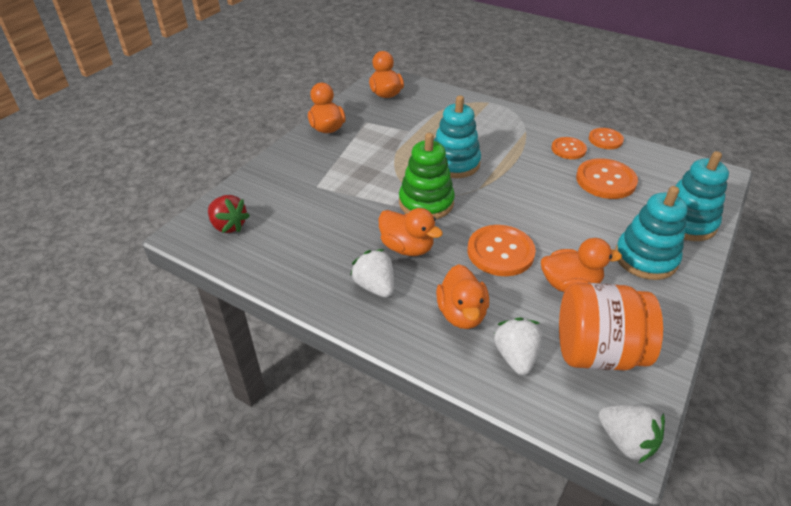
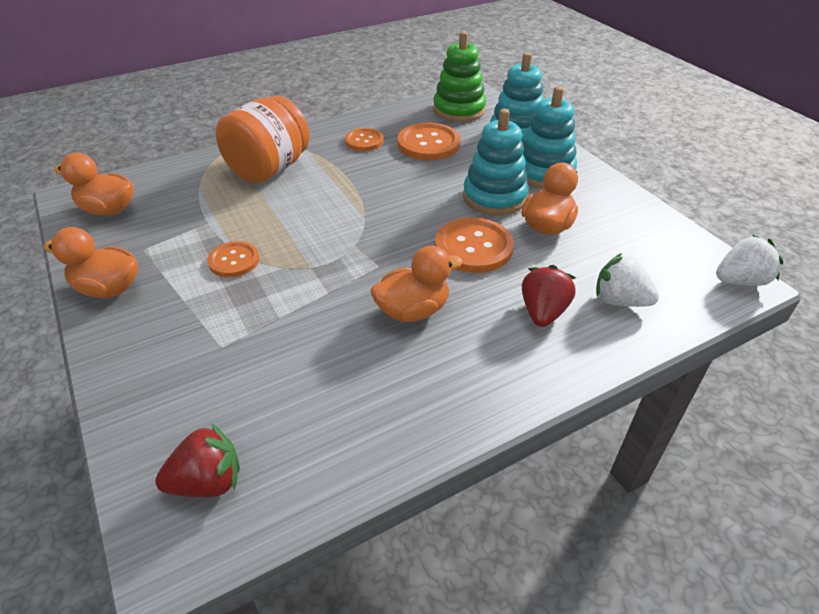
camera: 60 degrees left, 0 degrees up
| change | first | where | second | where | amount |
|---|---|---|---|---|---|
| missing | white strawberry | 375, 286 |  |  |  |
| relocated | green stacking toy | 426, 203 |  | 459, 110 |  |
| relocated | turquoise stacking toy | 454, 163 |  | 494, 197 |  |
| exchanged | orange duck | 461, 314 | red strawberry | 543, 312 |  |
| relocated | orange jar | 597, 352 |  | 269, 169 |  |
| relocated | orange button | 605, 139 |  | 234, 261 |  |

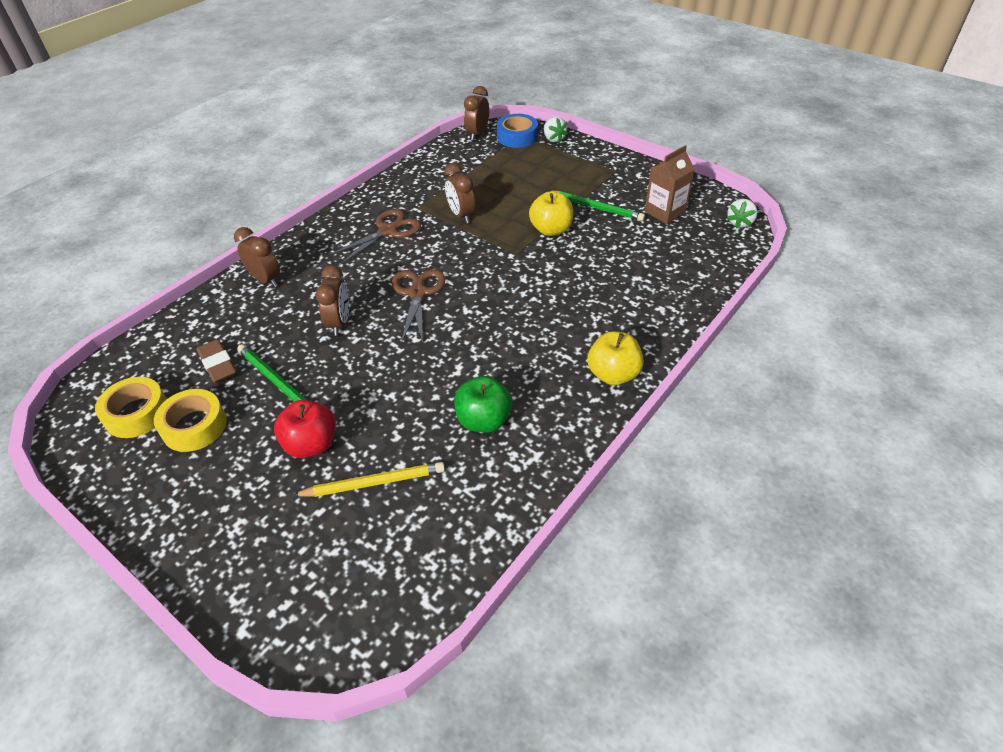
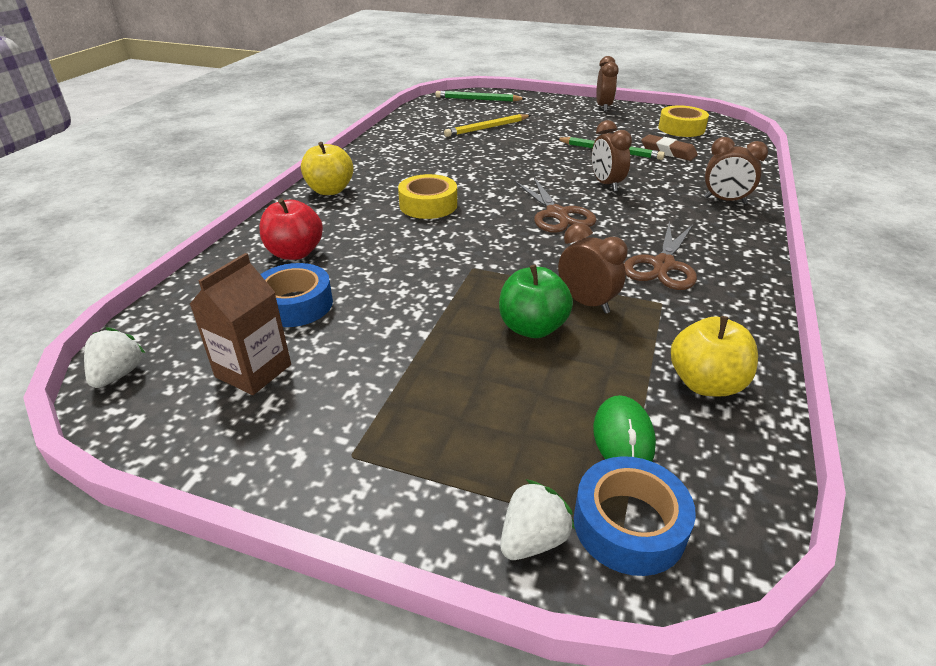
camera: 160 degrees right, 10 degrees down
| change | first | where | second | where | amount |
|---|---|---|---|---|---|
| relocated | yellow tape | 194, 426 |  | 428, 205 |  |
| relocated | red apple | 311, 444 |  | 295, 253 |  |
| relocated | green apple | 483, 420 |  | 532, 328 |  |
| relocated | brown clock | 477, 134 |  | 603, 107 |  |
| relocated | yellow apple | 551, 230 |  | 705, 383 |  |
| spun | white strawberry | 553, 139 |  | 533, 539 | 90 degrees clockwise |
| relocated | green pencil | 596, 208 |  | 478, 99 |  |
| appeared |  |  | blue tape | 295, 304 |  |
| appeared |  |  | green mouse | 623, 437 |  |

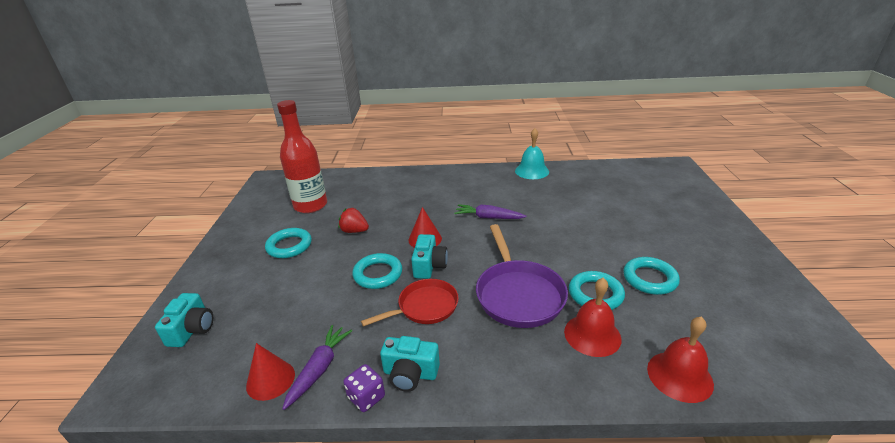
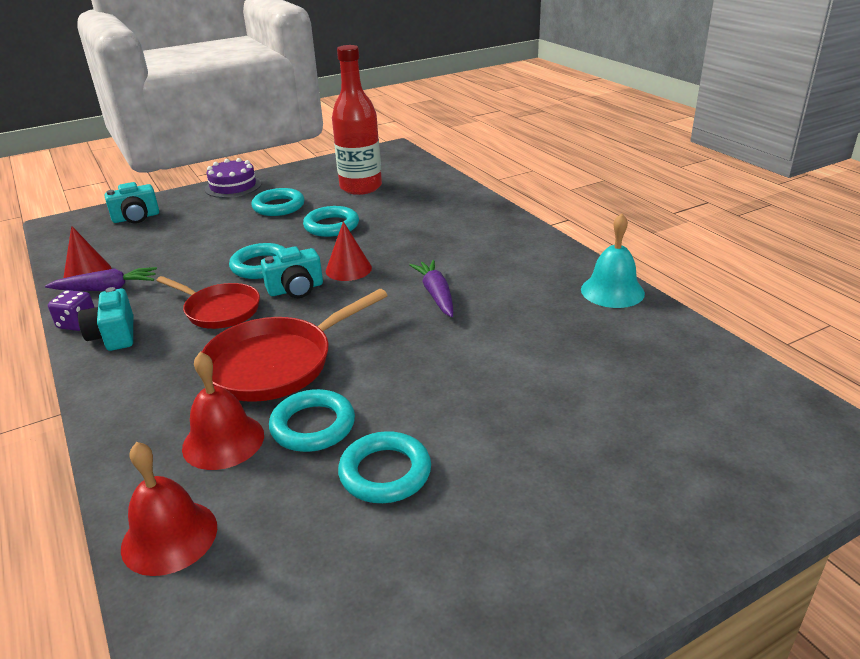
camera: 60 degrees right, 0 degrees up
| change | first | where | second | where | amount |
|---|---|---|---|---|---|
| exchanged | red strawberry | 354, 231 | turquoise ring | 331, 226 |  |
| colour | purple pan | 518, 294 | red pan | 277, 363 |  |
| appeared |  |  | purple cake | 233, 186 |  |

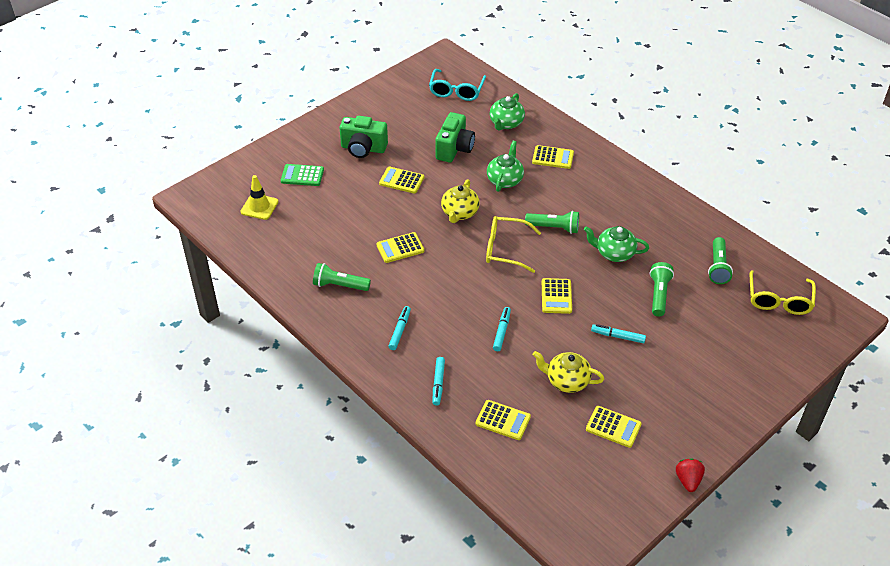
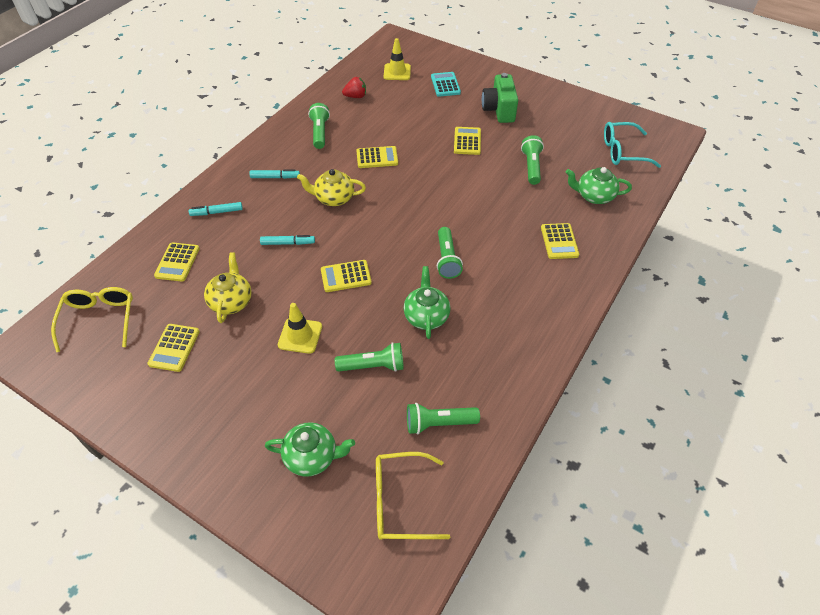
camera: 75 degrees right, 5 degrees up
| change | first | where | second | where | amount |
|---|---|---|---|---|---|
| colour | green calculator | 302, 175 | turquoise calculator | 445, 85 |  |
| spun | yellow calculator | 400, 248 |  | 377, 158 | 120 degrees clockwise |
| exchanged | green camera | 454, 149 | green flashlight | 531, 166 |  |
| relocated | yellow teapot | 459, 213 |  | 334, 198 |  |
| relocated | yellow glasses | 505, 249 |  | 99, 319 |  |
| relocated | green teapot | 505, 180 |  | 312, 457 |  |
| exchanged | turquoise marker | 618, 336 | yellow traffic cone | 300, 336 |  |
| relocated | red strawberry | 688, 480 |  | 355, 96 |  |

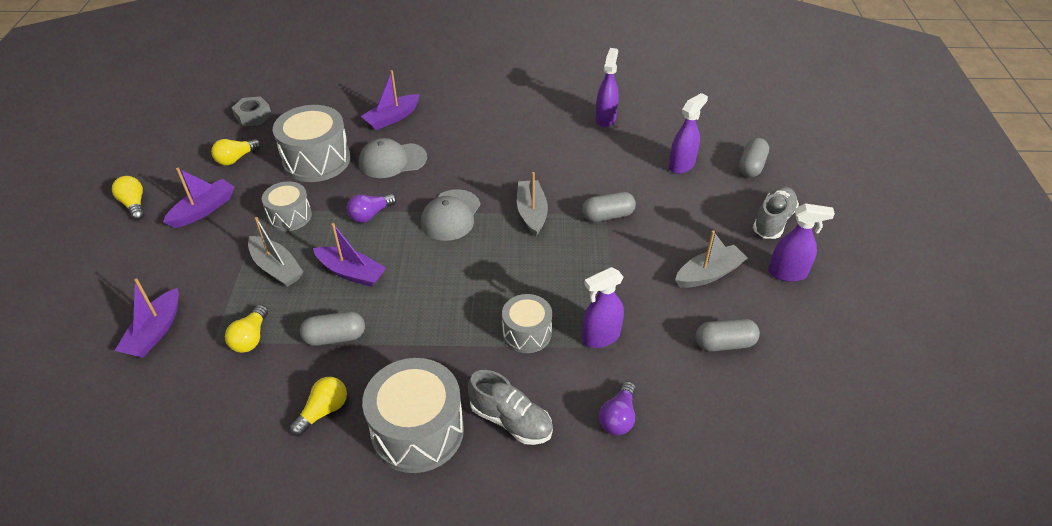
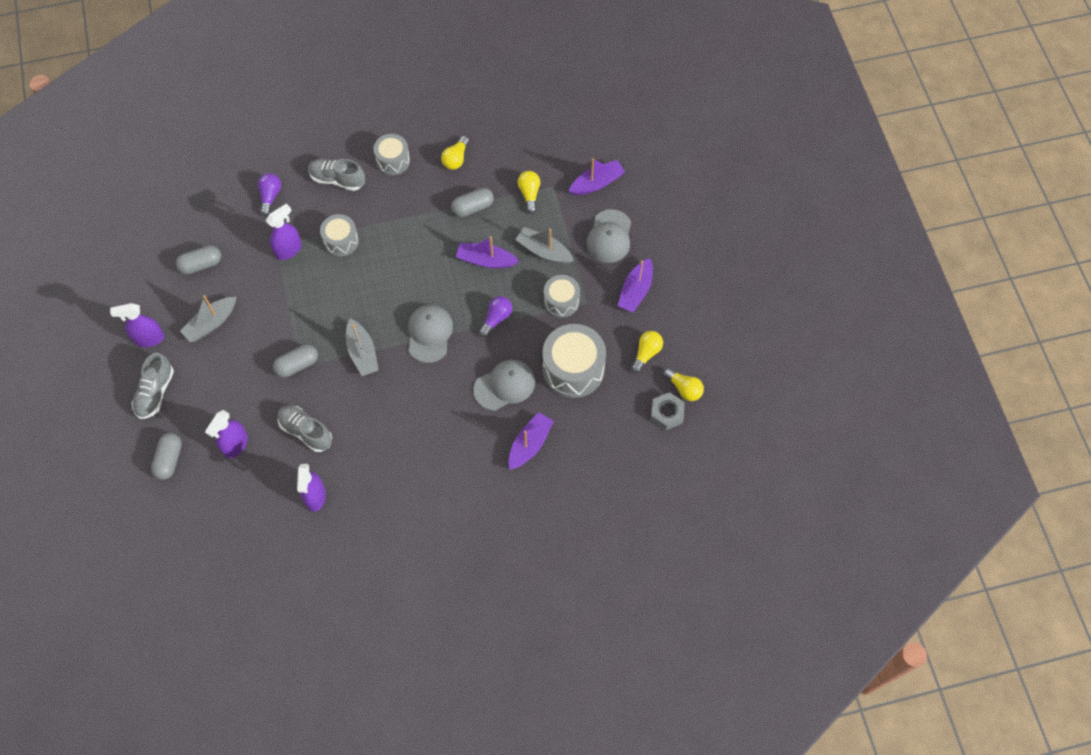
camera: 165 degrees right, 20 degrees up
| change | first | where | second | where | amount |
|---|---|---|---|---|---|
| relocated | yellow light bulb | 134, 204 |  | 684, 388 |  |
| spun | purple boat | 155, 332 |  | 597, 183 | 60 degrees clockwise |
| size | grey drum | 417, 431 |  | 393, 160 | x0.59 |
| appeared |  |  | grey shoe | 306, 431 |  |
| appeared |  |  | grey cap | 609, 236 |  |

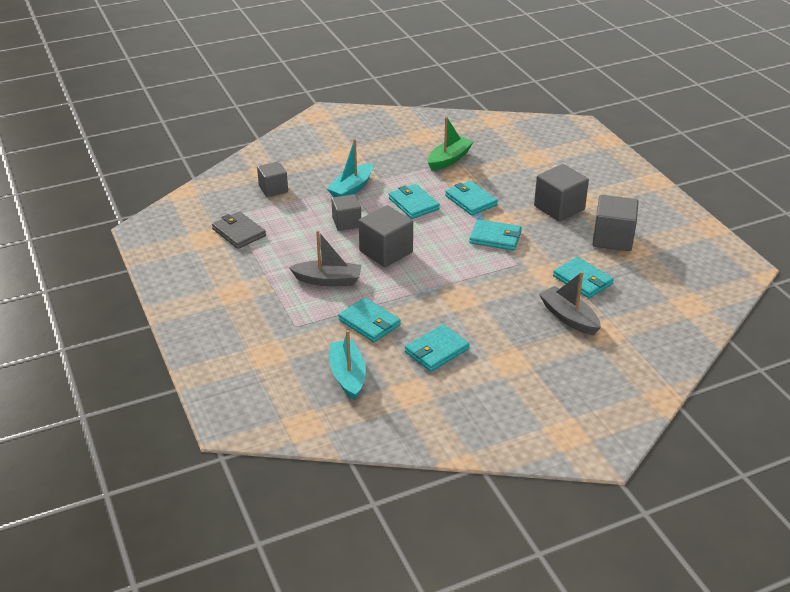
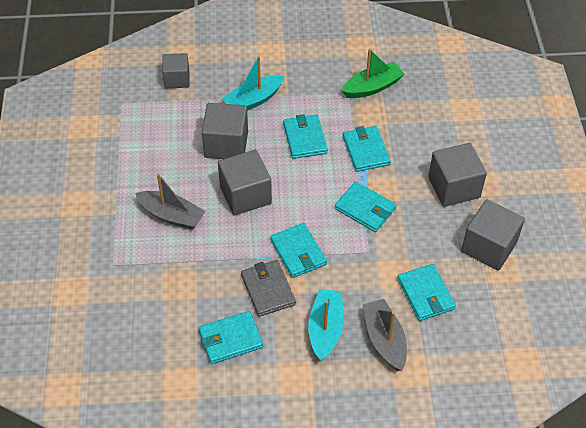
camera: 20 degrees right, 15 degrees up
| change | first | where | second | where | amount |
|---|---|---|---|---|---|
| relocated | grey wallet | 239, 232 |  | 268, 289 |  |
| relocated | turquoise boat | 348, 376 |  | 325, 329 |  |
| size | grey cube | 346, 222 |  | 226, 144 | x1.53 |
| relocated | turquoise wallet | 369, 322 |  | 298, 252 |  |

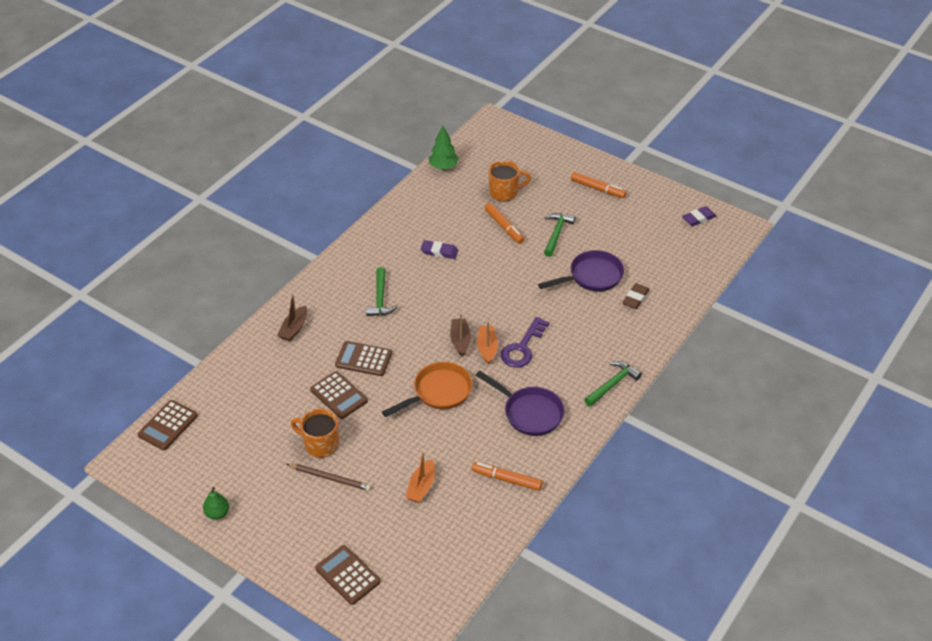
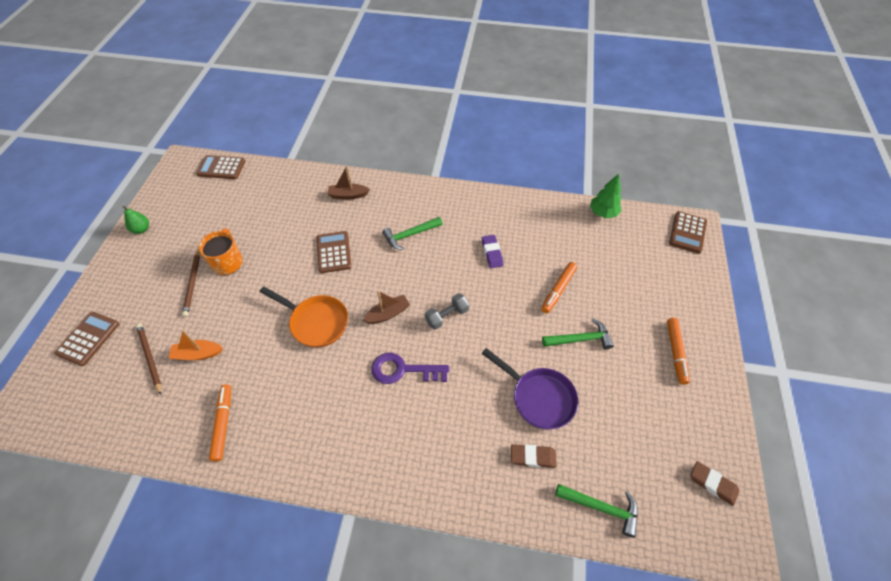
camera: 65 degrees right, 10 degrees up
| change | first | where | second | where | amount |
|---|---|---|---|---|---|
| relocated | brown calculator | 339, 395 |  | 687, 232 |  |
| missing | purple pan | 529, 413 |  |  |  |
| missing | orange boat | 487, 348 |  |  |  |
| missing | orange mug | 504, 192 |  |  |  |
| relocated | green hammer | 612, 384 |  | 601, 507 |  |
| colour | purple eraser | 698, 218 | brown eraser | 712, 484 |  |
| appeared |  |  | brown pencil | 150, 358 |  |
| appeared |  |  | grey dumbbell | 447, 316 |  |

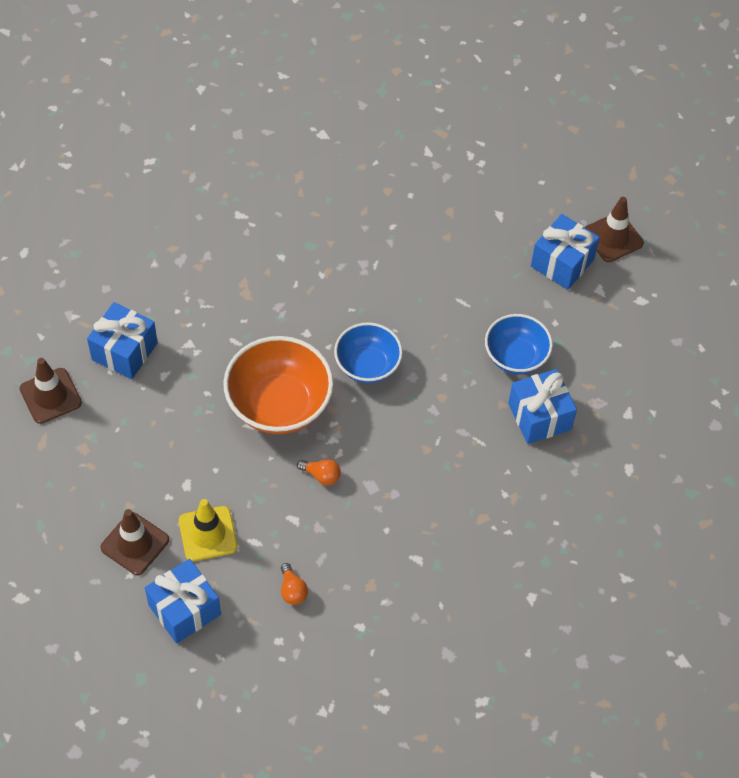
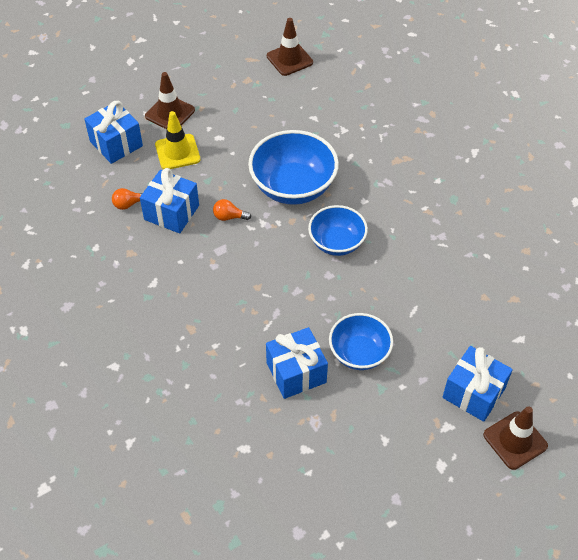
camera: 90 degrees right, 5 degrees down
| change | first | where | second | where | amount |
|---|---|---|---|---|---|
| relocated | blue gift | 124, 351 |  | 171, 212 |  |
| colour | orange bowl | 279, 404 | blue bowl | 293, 187 |  |
| spun | orange light bulb | 321, 475 |  | 229, 217 | 75 degrees clockwise |

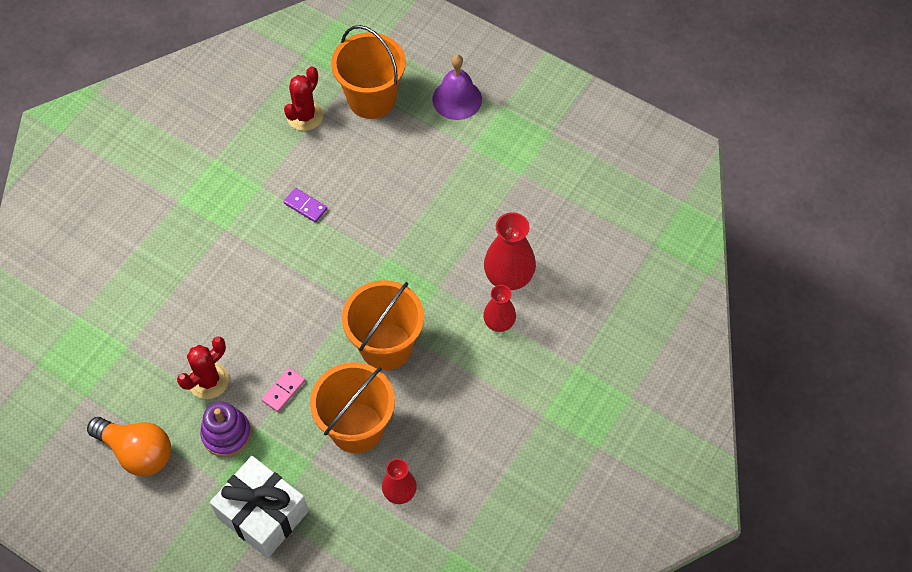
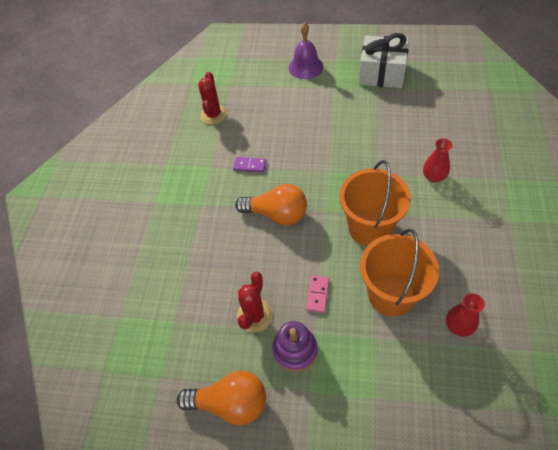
camera: 20 degrees left, 5 degrees down
| change | first | where | second | where | amount |
|---|---|---|---|---|---|
| relocated | white gift | 263, 514 |  | 381, 73 |  |
| missing | orange bucket | 371, 99 |  |  |  |
| missing | red vase | 508, 276 |  |  |  |
| appeared |  |  | orange light bulb | 277, 214 |  |

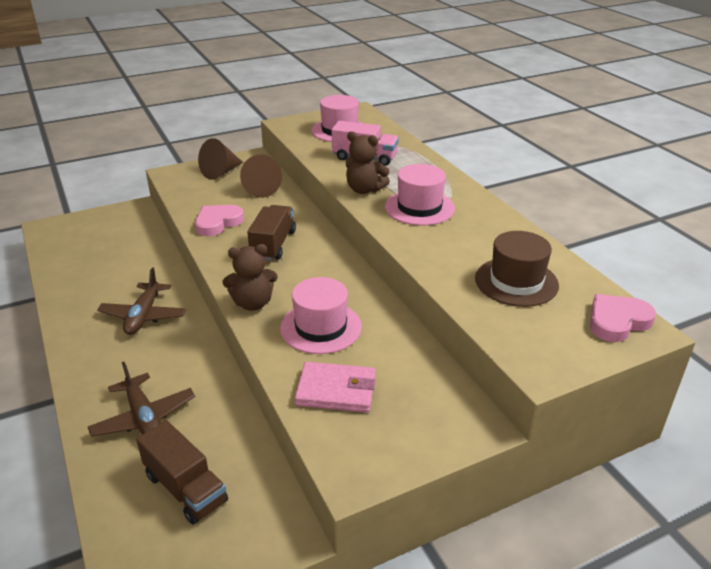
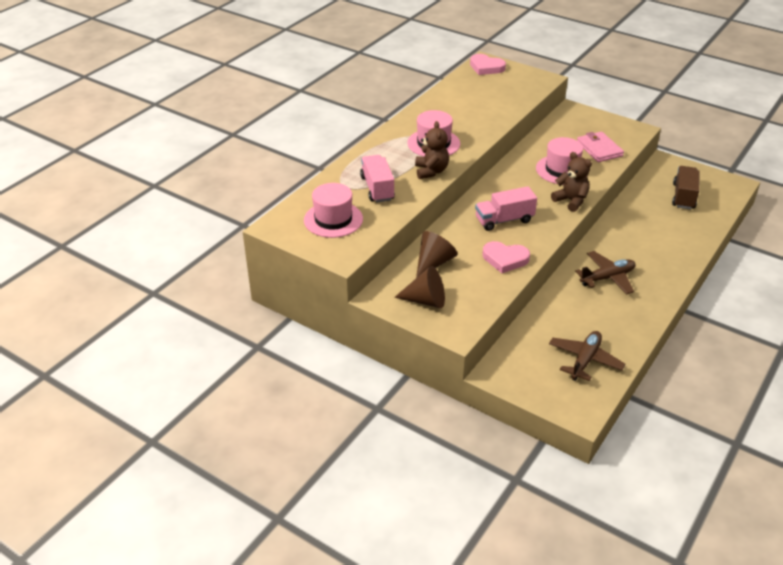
camera: 120 degrees left, 5 degrees up
| change | first | where | second | where | amount |
|---|---|---|---|---|---|
| relocated | brown plane | 144, 417 |  | 585, 360 |  |
| colour | brown truck | 273, 245 | pink truck | 504, 220 |  |
| missing | brown hat | 516, 282 |  |  |  |

